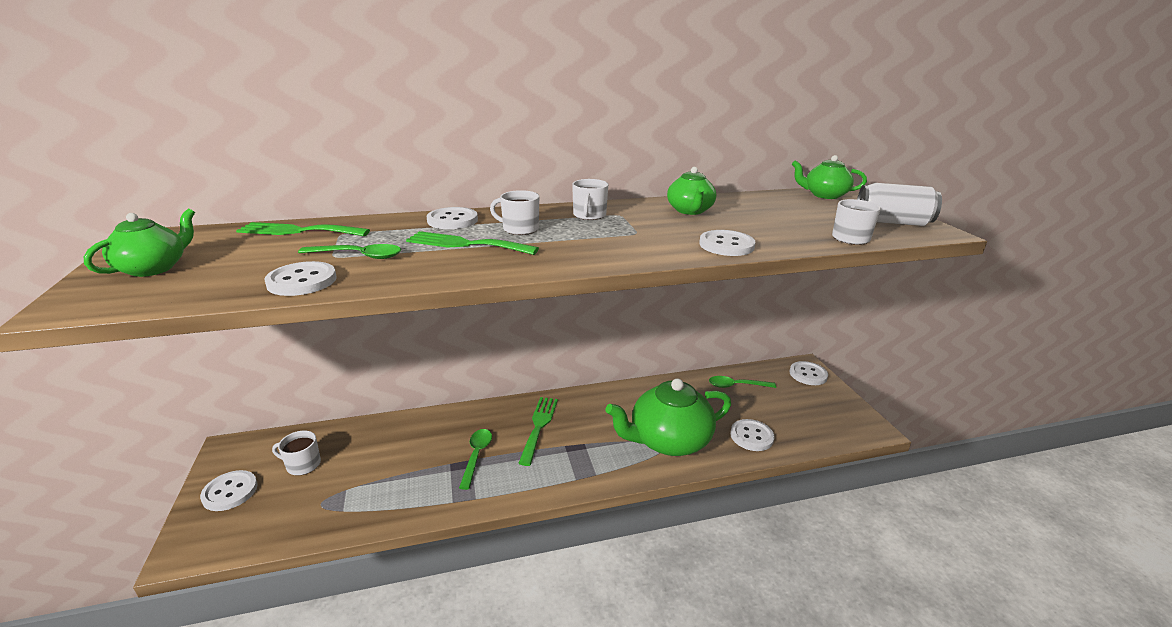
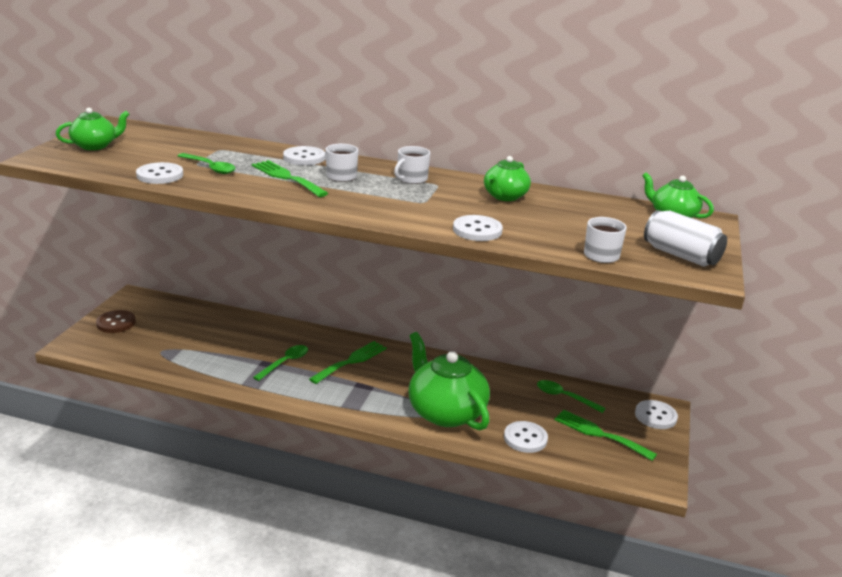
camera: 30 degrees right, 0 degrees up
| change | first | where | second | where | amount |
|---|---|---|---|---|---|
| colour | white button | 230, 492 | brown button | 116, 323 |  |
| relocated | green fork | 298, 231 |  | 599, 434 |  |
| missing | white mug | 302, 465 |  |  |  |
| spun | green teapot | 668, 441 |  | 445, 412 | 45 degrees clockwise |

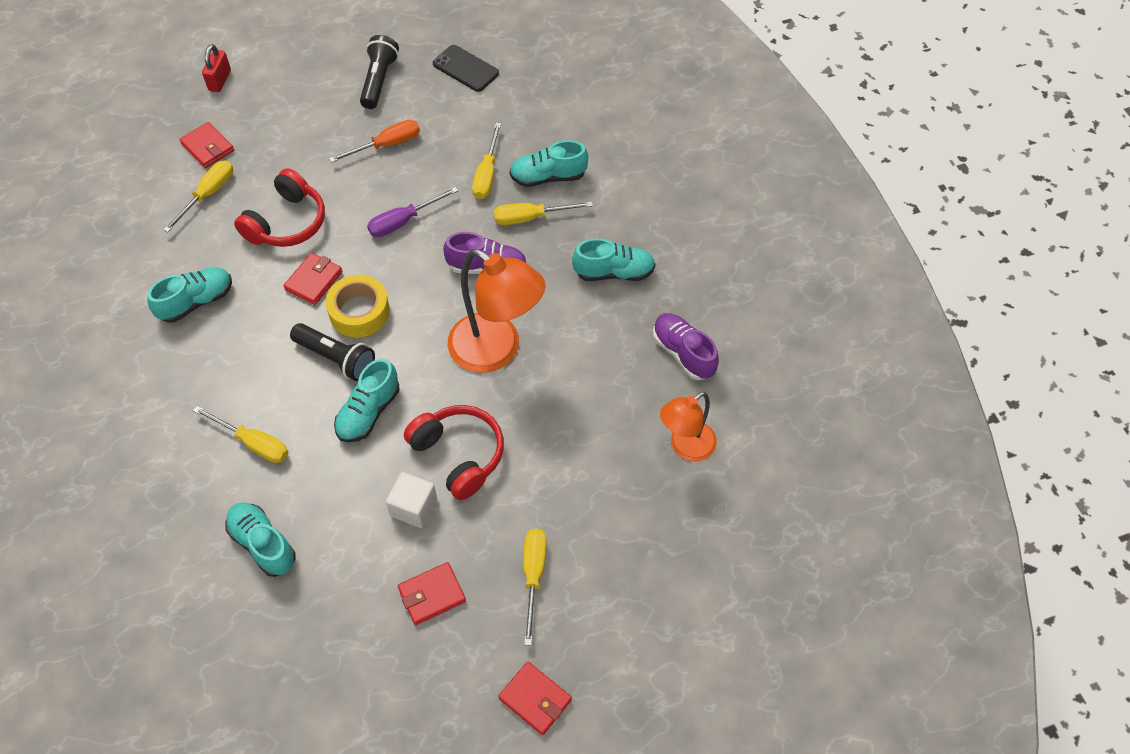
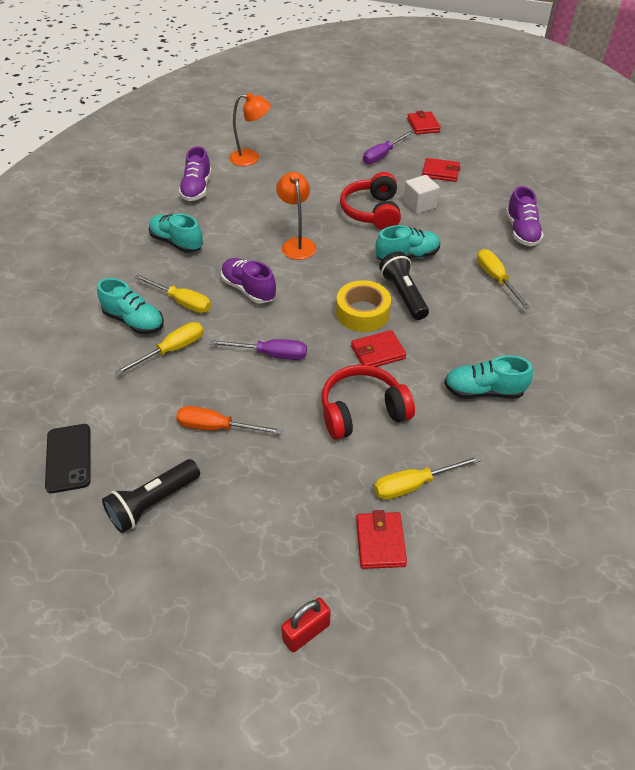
camera: 140 degrees left, 10 degrees down
| change | first | where | second | where | amount |
|---|---|---|---|---|---|
| colour | turquoise shoe | 263, 544 | purple shoe | 521, 231 |  |
| size | orange lamp | 496, 351 |  | 297, 244 | x0.61 |
| colour | yellow screwdriver | 533, 576 | purple screwdriver | 382, 155 |  |

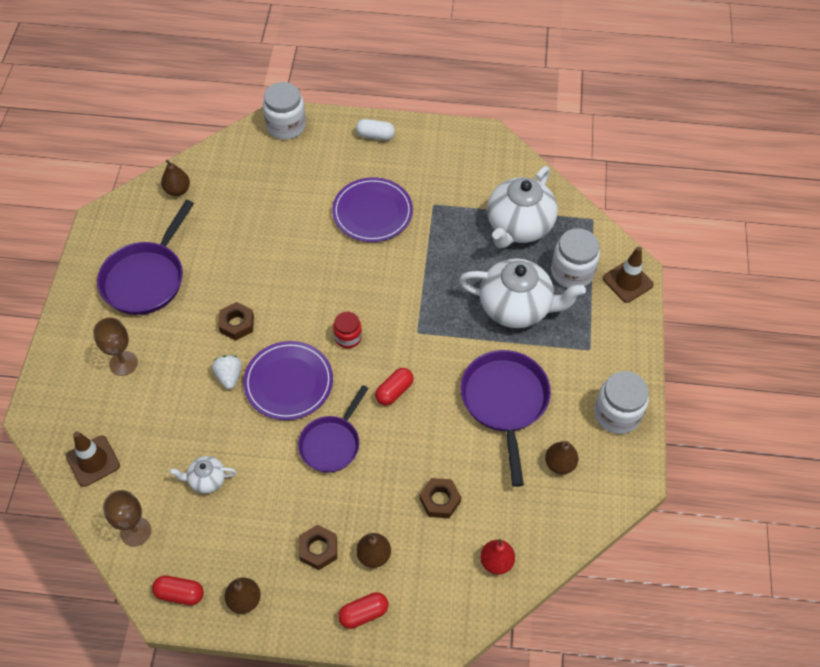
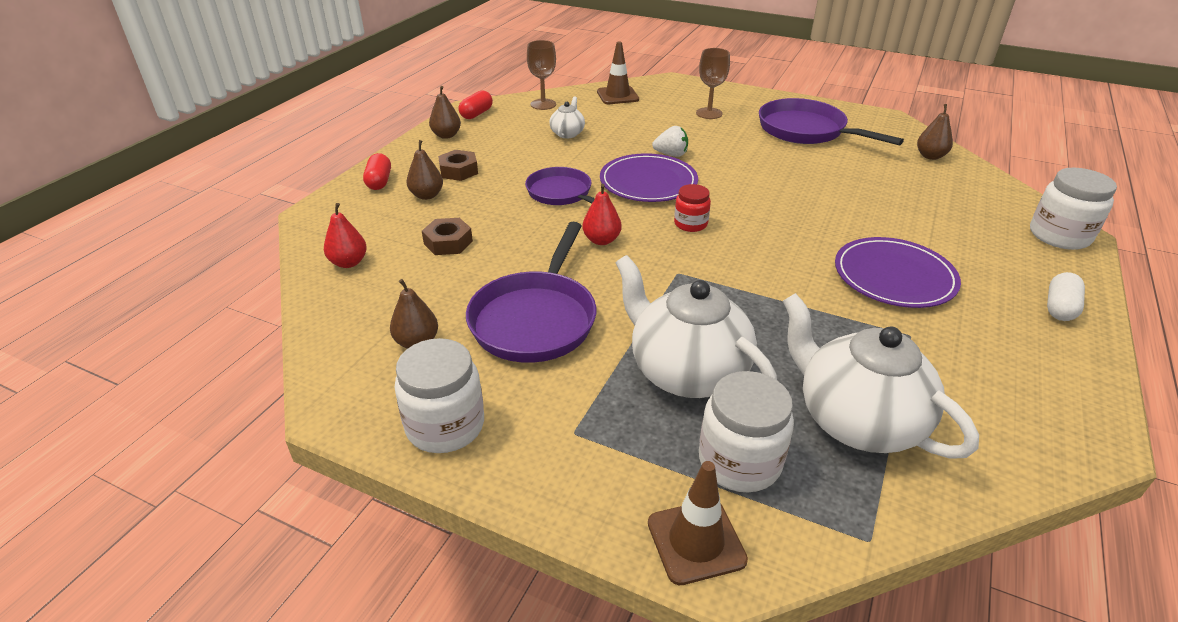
camera: 110 degrees right, 20 degrees down
| change | first | where | second | where | amount |
|---|---|---|---|---|---|
| missing | brown nut | 237, 324 |  |  |  |
| exchanged | red capsule | 394, 391 | red pear | 601, 240 |  |
| spun | white teapot | 516, 307 |  | 686, 372 | 105 degrees clockwise |
| spun | purple pan | 505, 402 |  | 536, 319 | 90 degrees clockwise |

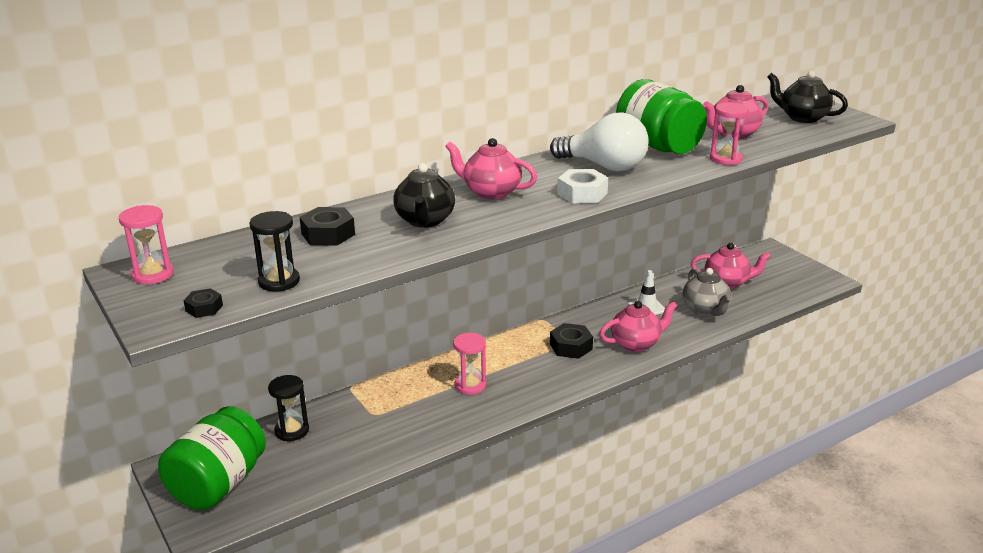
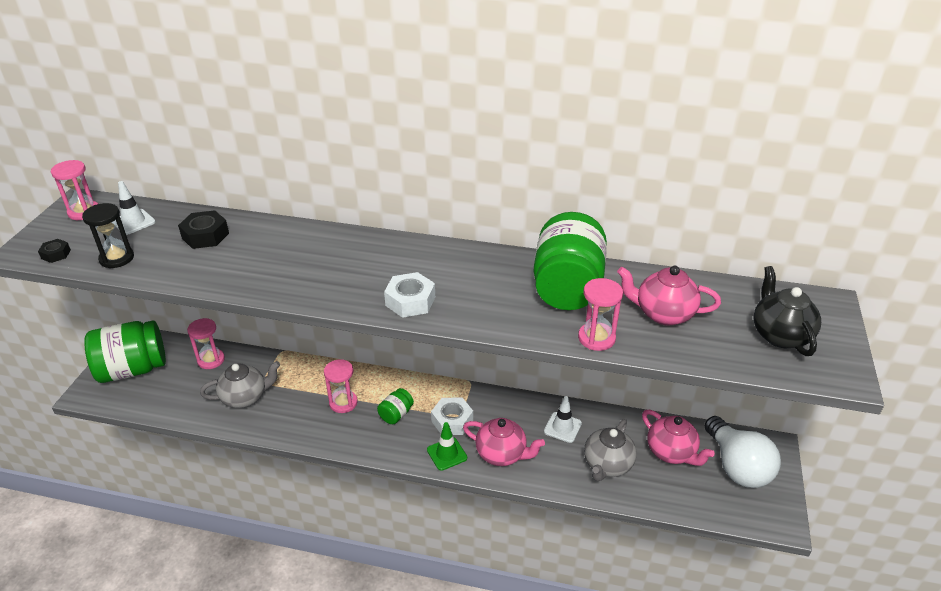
camera: 45 degrees right, 10 degrees up
| change | first | where | second | where | amount |
|---|---|---|---|---|---|
| colour | black hourglass | 292, 430 | pink hourglass | 211, 360 |  |
| missing | black teapot | 425, 221 |  |  |  |
| missing | pink teapot | 491, 192 |  |  |  |
| relocated | white light bulb | 604, 166 |  | 737, 466 |  |
| colour | black nut | 571, 347 | white nut | 452, 421 |  |
| appeared |  |  | white traffic cone | 133, 222 |  |
| appeared |  |  | grey teapot | 245, 397 |  |
| appeared |  |  | green jar | 396, 414 |  |
| appeared |  |  | green traffic cone | 447, 454 |  |

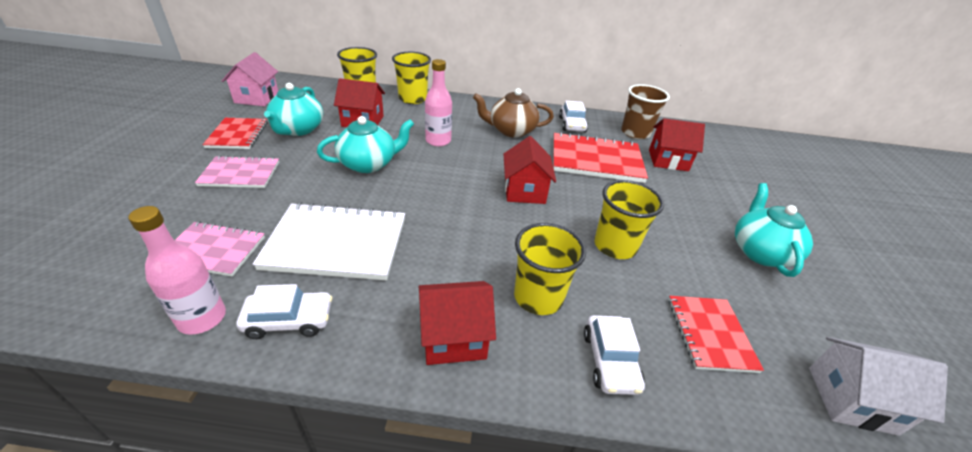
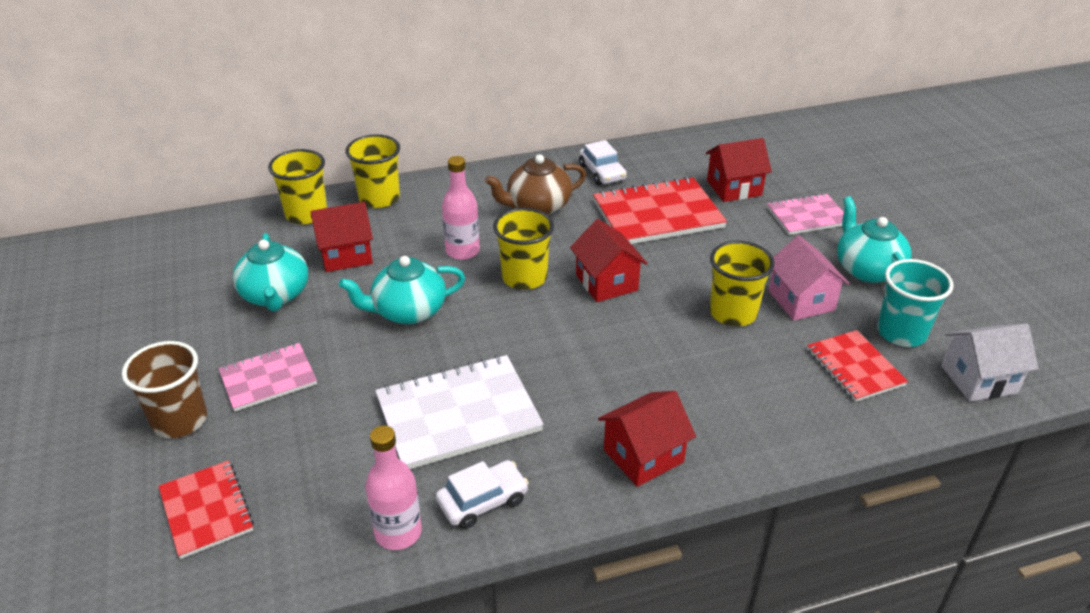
camera: 20 degrees left, 0 degrees up
| change | first | where | second | where | amount |
|---|---|---|---|---|---|
| relocated | pink notebook | 213, 250 |  | 807, 216 |  |
| relocated | red notebook | 237, 135 |  | 206, 510 |  |
| relocated | pink house | 257, 98 |  | 801, 300 |  |
| spun | turquoise teapot | 369, 164 |  | 408, 311 | 150 degrees counterclockwise |
| relocated | yellow cup | 538, 297 |  | 524, 277 |  |
| missing | white car | 610, 361 |  |  |  |
| relocated | brown cup | 635, 133 |  | 180, 420 |  |
| appeared |  |  | turquoise cup | 901, 333 |  |

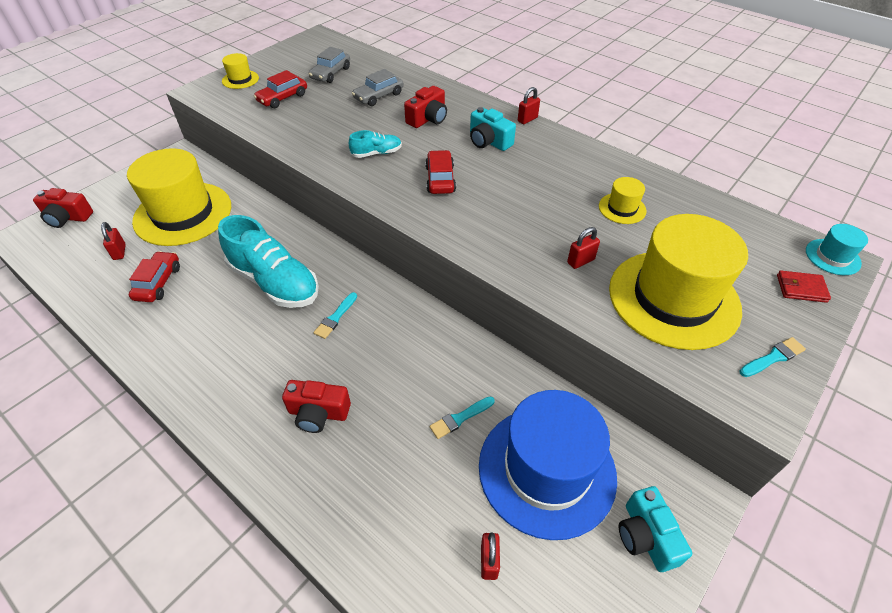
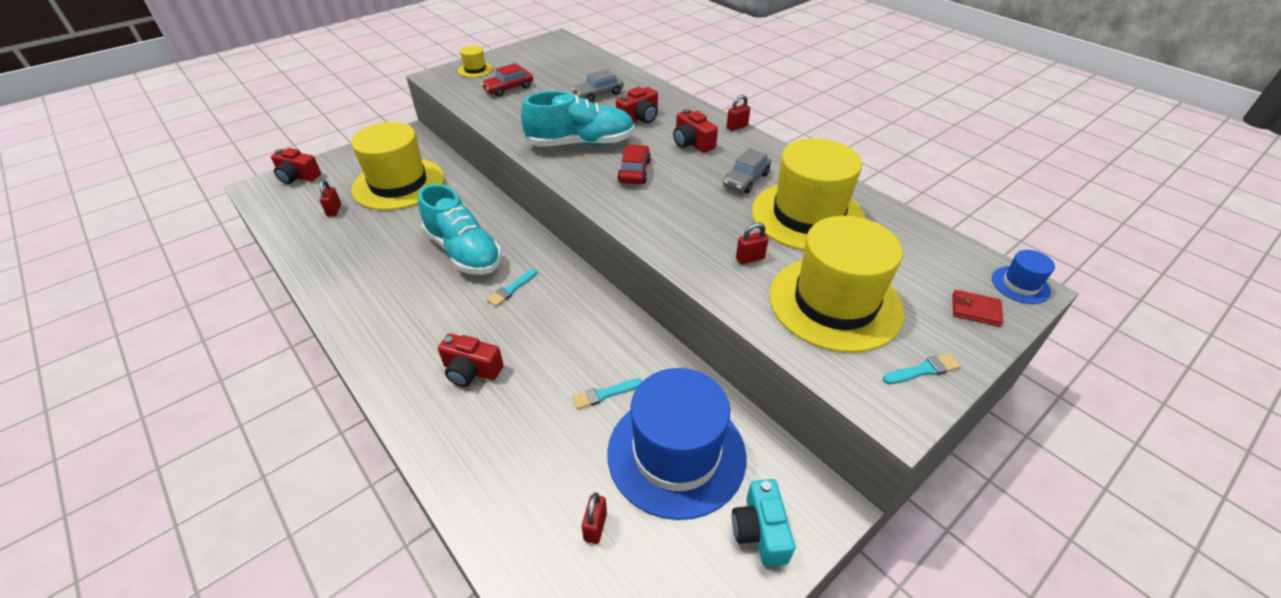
camera: 10 degrees right, 5 degrees down
| change | first | where | second | where | amount |
|---|---|---|---|---|---|
| missing | red car | 158, 282 |  |  |  |
| relocated | grey car | 331, 73 |  | 746, 180 |  |
| size | turquoise shoe | 376, 153 |  | 581, 143 | x2.15 |
| colour | turquoise camera | 489, 141 | red camera | 692, 143 |  |
| size | yellow hat | 622, 208 |  | 807, 216 | x2.35 |
| colour | turquoise hat | 832, 257 | blue hat | 1020, 285 |  |

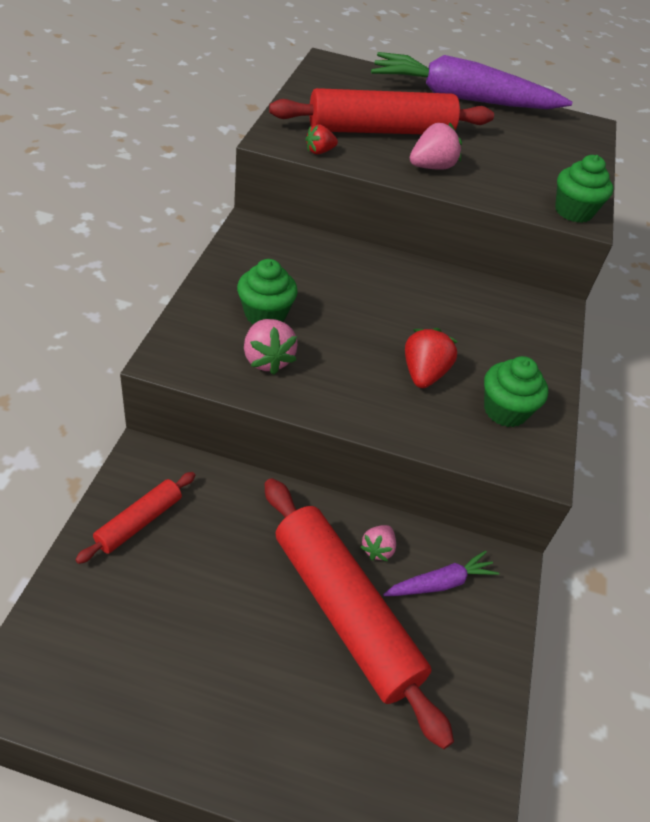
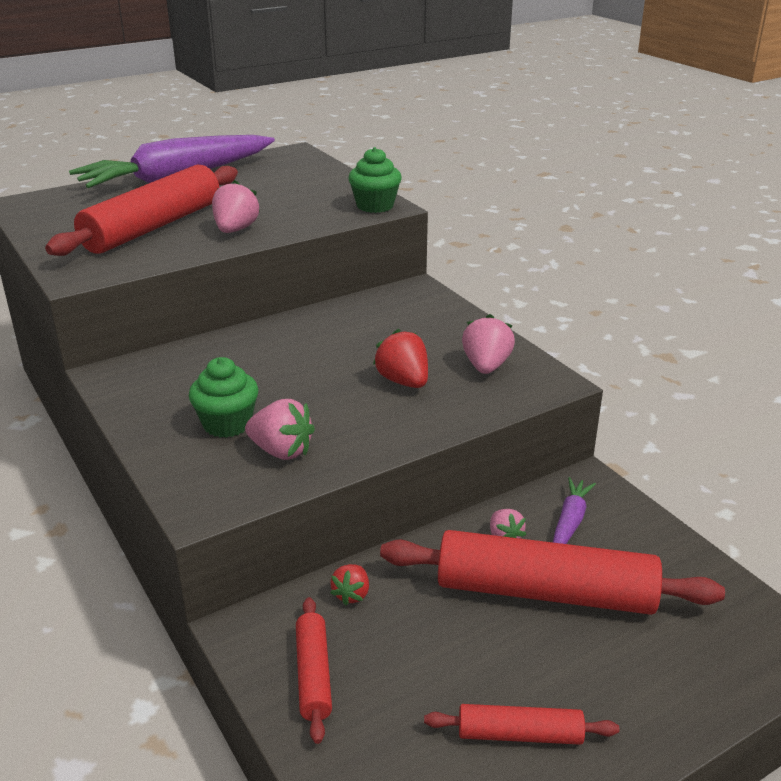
camera: 40 degrees left, 15 degrees down
| change | first | where | second | where | amount |
|---|---|---|---|---|---|
| relocated | red strawberry | 319, 151 |  | 351, 594 |  |
| exchanged | green cupcake | 505, 410 | pink strawberry | 486, 366 |  |
| appeared |  |  | red rolling pin | 519, 734 |  |

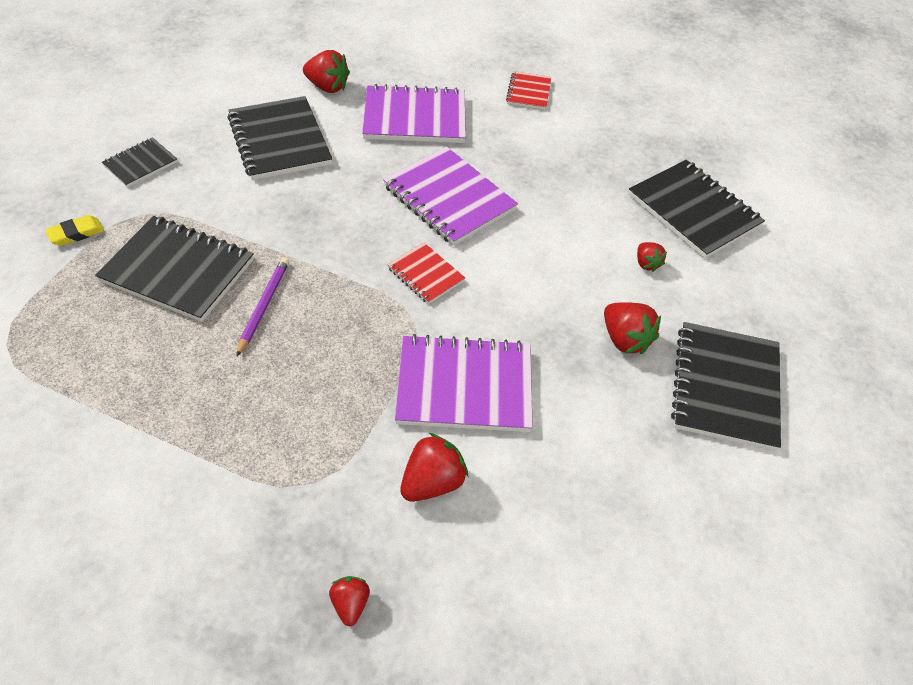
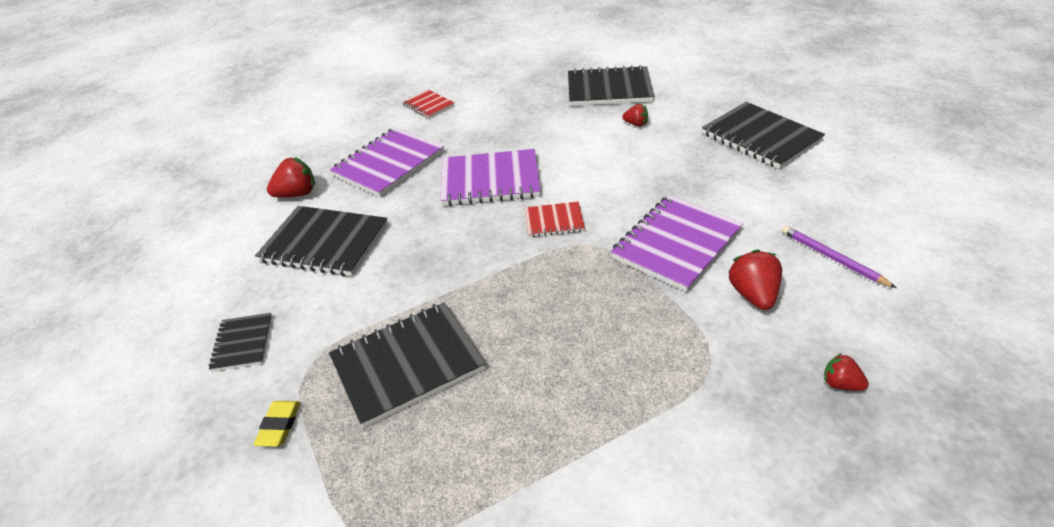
camera: 45 degrees left, 10 degrees down
| change | first | where | second | where | amount |
|---|---|---|---|---|---|
| relocated | purple pencil | 264, 306 |  | 833, 258 |  |
| missing | red strawberry | 625, 339 |  |  |  |

